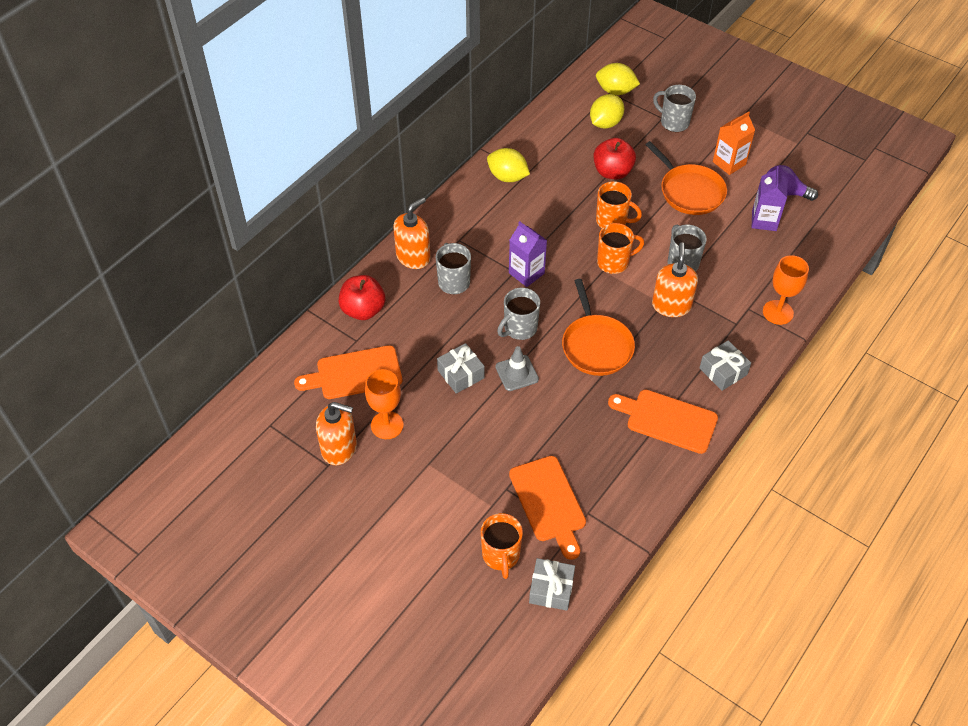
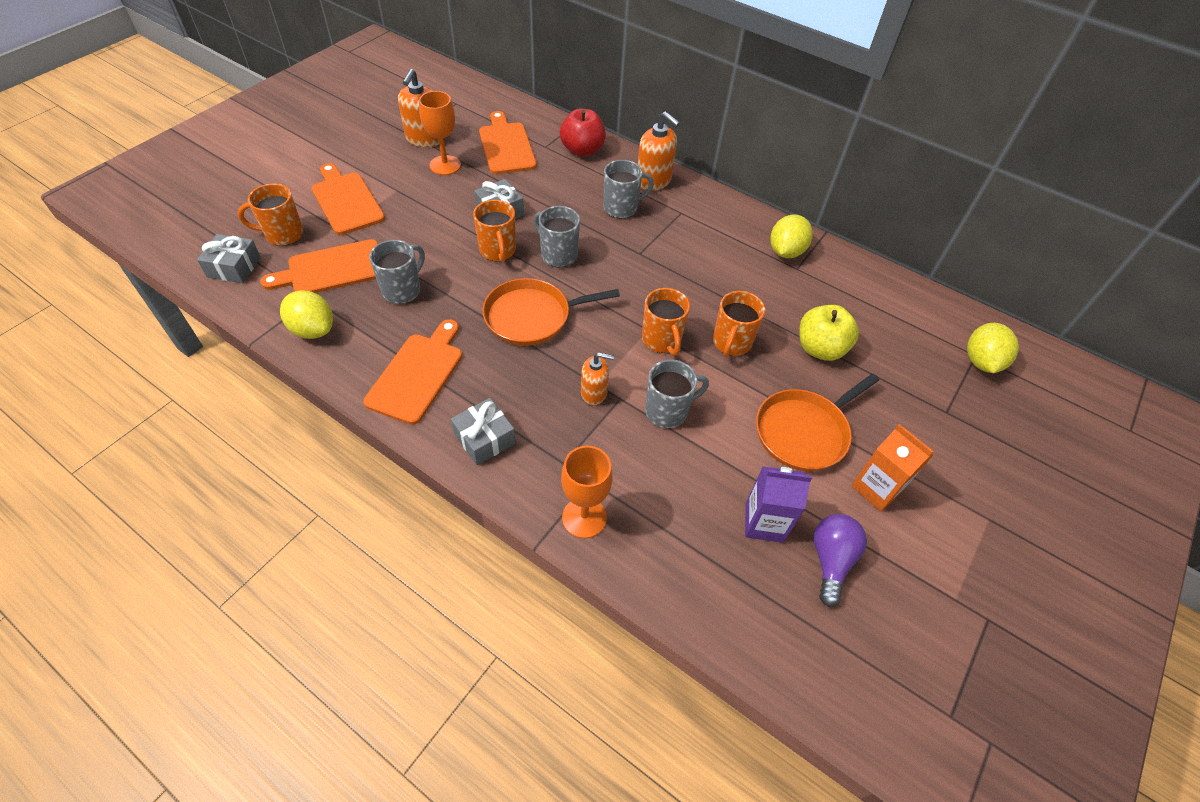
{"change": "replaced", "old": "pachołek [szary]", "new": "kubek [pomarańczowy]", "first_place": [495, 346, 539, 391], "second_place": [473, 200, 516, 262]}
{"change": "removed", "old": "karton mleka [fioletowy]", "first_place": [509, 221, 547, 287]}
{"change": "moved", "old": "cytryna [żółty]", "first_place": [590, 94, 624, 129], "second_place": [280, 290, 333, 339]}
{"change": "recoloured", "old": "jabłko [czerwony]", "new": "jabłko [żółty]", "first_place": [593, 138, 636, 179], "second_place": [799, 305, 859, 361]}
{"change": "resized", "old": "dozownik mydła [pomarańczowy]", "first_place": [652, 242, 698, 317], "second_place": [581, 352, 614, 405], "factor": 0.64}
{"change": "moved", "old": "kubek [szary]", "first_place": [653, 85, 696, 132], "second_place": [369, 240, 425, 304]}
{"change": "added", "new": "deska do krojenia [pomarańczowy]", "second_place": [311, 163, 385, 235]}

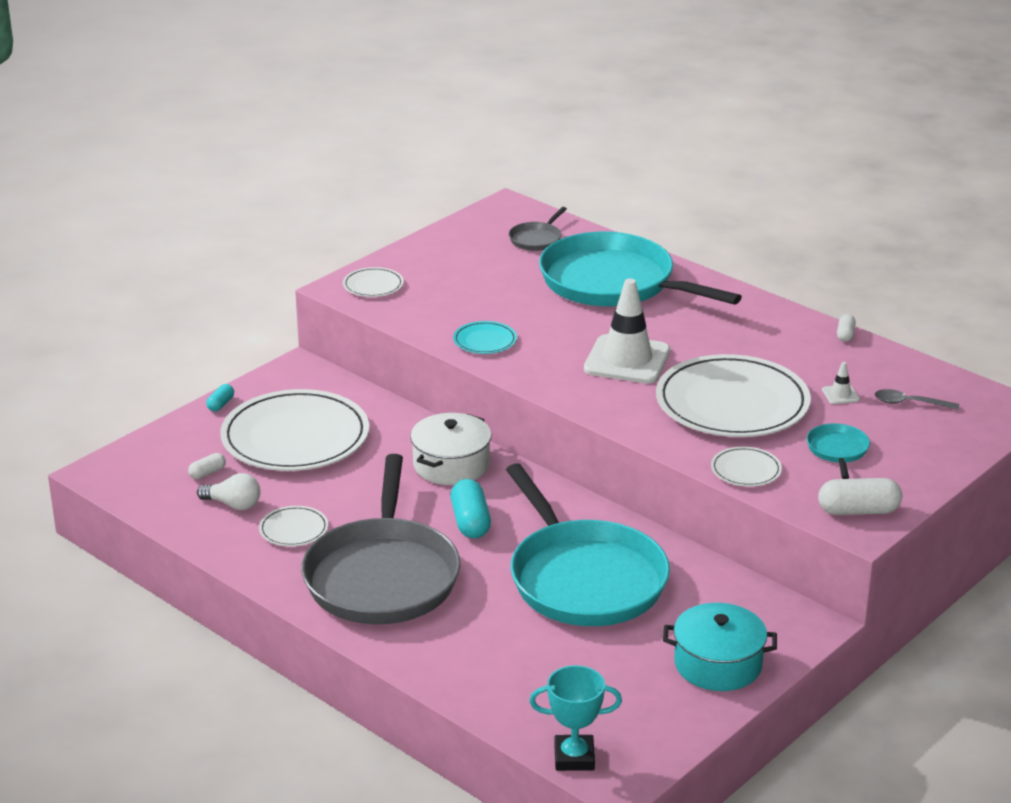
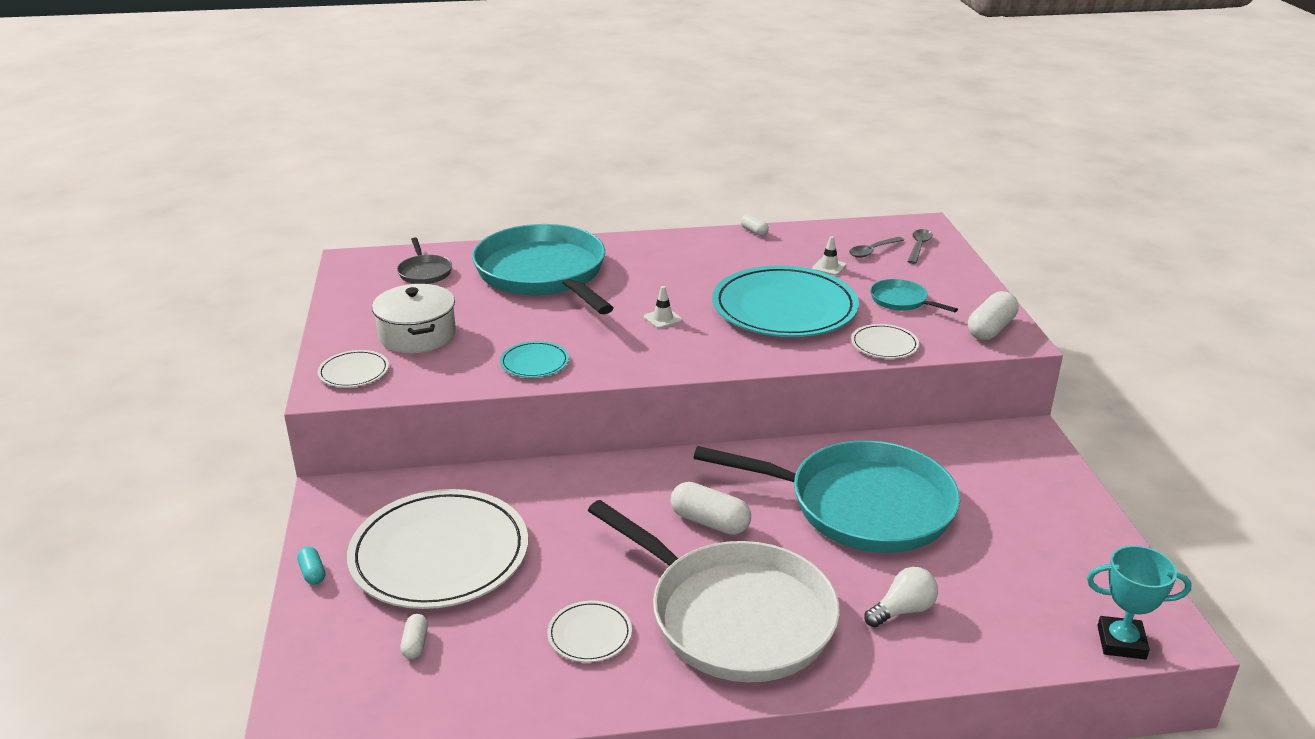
{"change": "moved", "old": "żarówka [biały]", "first_place": [197, 473, 261, 510], "second_place": [865, 567, 938, 628]}
{"change": "recoloured", "old": "patelnia [szary]", "new": "patelnia [biały]", "first_place": [301, 454, 461, 624], "second_place": [588, 500, 840, 682]}
{"change": "moved", "old": "garnek [biały]", "first_place": [410, 413, 492, 485], "second_place": [372, 284, 456, 353]}
{"change": "recoloured", "old": "kapsułka [turkusowy]", "new": "kapsułka [biały]", "first_place": [451, 479, 491, 539], "second_place": [671, 482, 751, 535]}
{"change": "turned", "old": "puchar [turkusowy]", "first_place": [530, 665, 622, 771], "second_place": [1087, 545, 1192, 659], "degrees": 60}
{"change": "turned", "old": "patelnia [turkusowy]", "first_place": [539, 232, 742, 306], "second_place": [472, 224, 614, 314], "degrees": 75}
{"change": "resized", "old": "pachołek [biały]", "first_place": [584, 278, 670, 384], "second_place": [644, 286, 682, 329], "factor": 0.4}
{"change": "recoloured", "old": "talerz [biały]", "new": "talerz [turkusowy]", "first_place": [656, 354, 811, 437], "second_place": [712, 266, 859, 337]}
{"change": "removed", "old": "garnek [turkusowy]", "first_place": [663, 603, 777, 691]}
{"change": "added", "new": "łyżka [szary]", "second_place": [907, 229, 933, 264]}

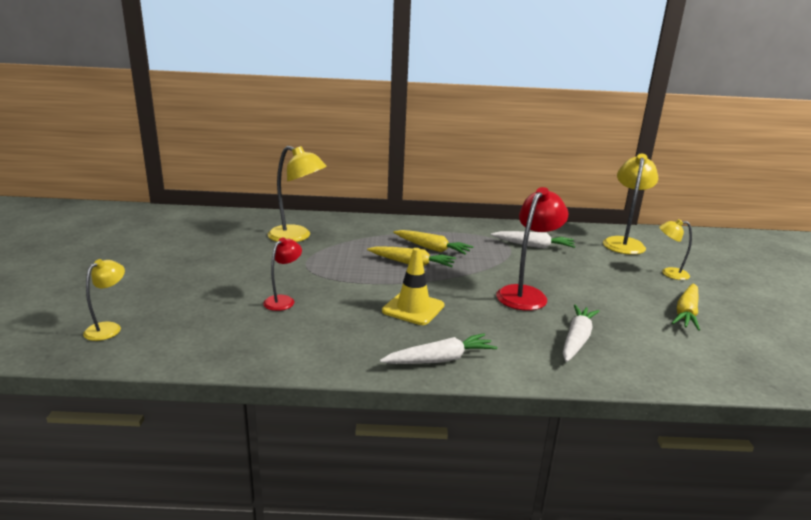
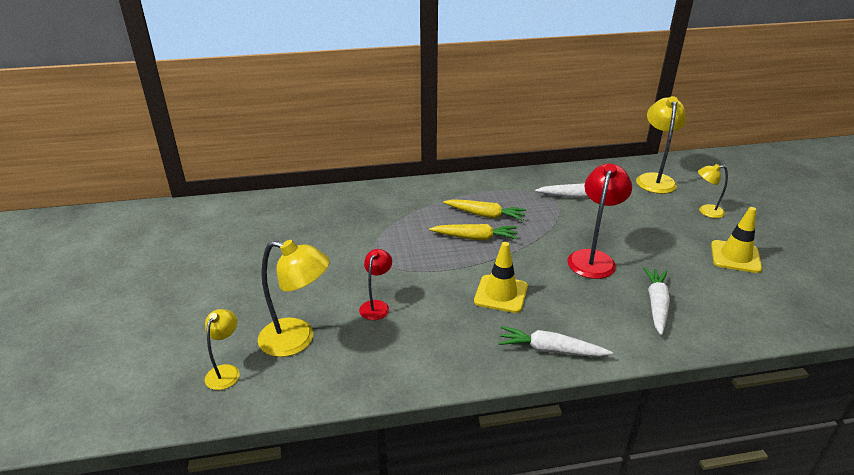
{"change": "moved", "old": "lampka [żółty]", "first_place": [268, 146, 327, 242], "second_place": [258, 240, 330, 357]}
{"change": "turned", "old": "marchewka [biały]", "first_place": [380, 333, 497, 364], "second_place": [498, 326, 613, 357], "degrees": -135}
{"change": "replaced", "old": "marchewka [żółty]", "new": "pachołek [żółty]", "first_place": [672, 283, 700, 331], "second_place": [711, 207, 762, 273]}

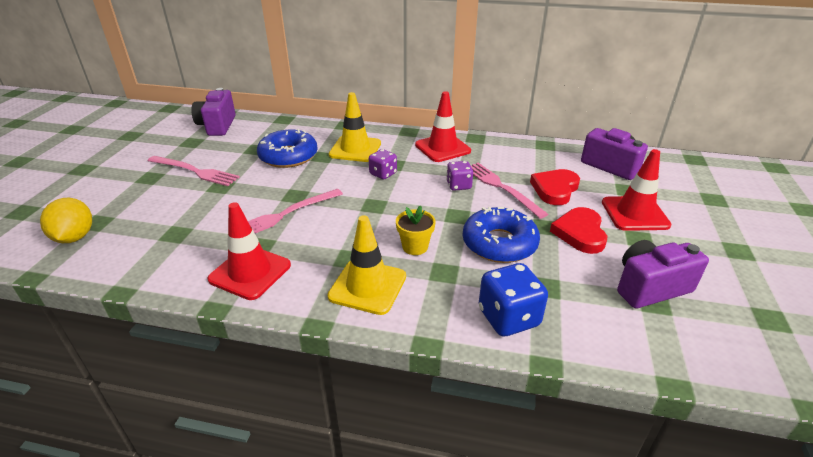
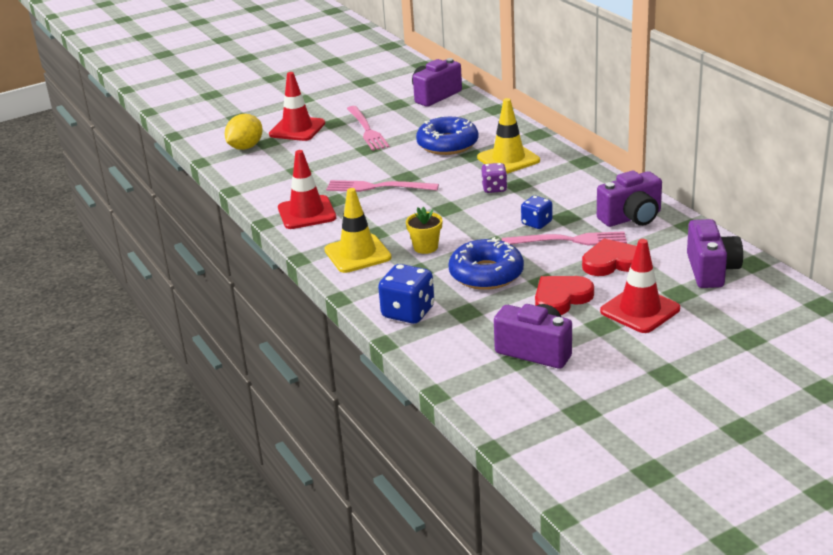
{"change": "moved", "old": "pachołek [czerwony]", "first_place": [415, 91, 471, 162], "second_place": [269, 72, 325, 141]}
{"change": "recoloured", "old": "kostka do gry [fioletowy]", "new": "kostka do gry [niebieski]", "first_place": [446, 161, 473, 191], "second_place": [521, 196, 553, 229]}
{"change": "turned", "old": "widelec [różowy]", "first_place": [470, 163, 549, 219], "second_place": [502, 231, 627, 245], "degrees": 75}
{"change": "added", "new": "aparat fotograficzny [fioletowy]", "second_place": [597, 171, 662, 227]}

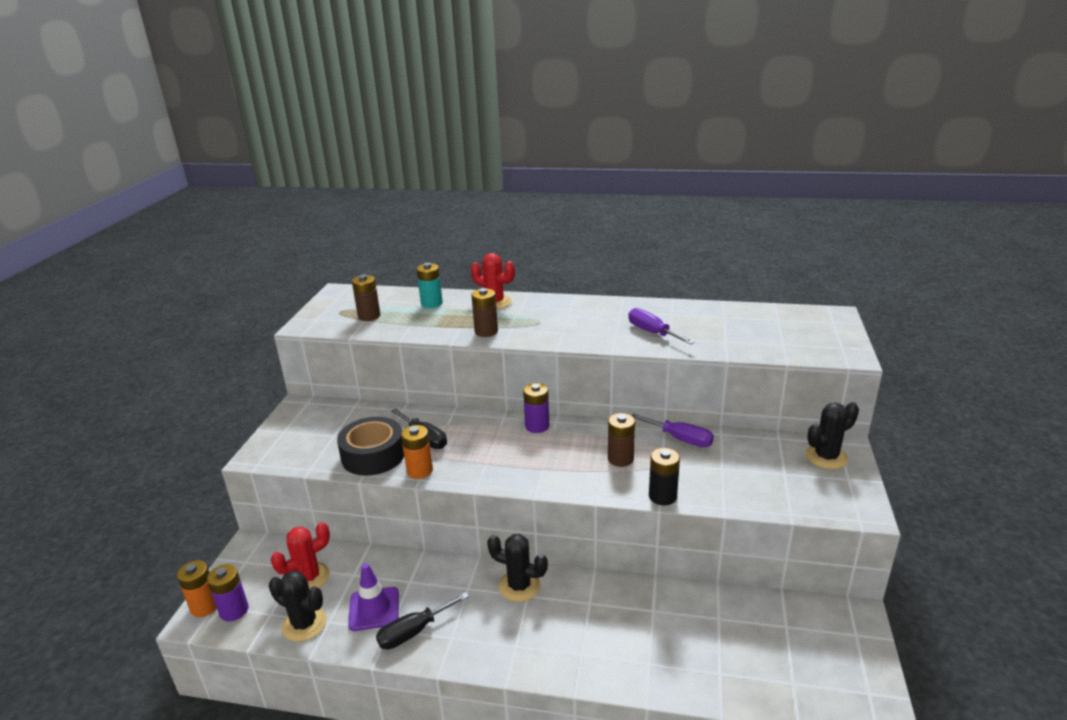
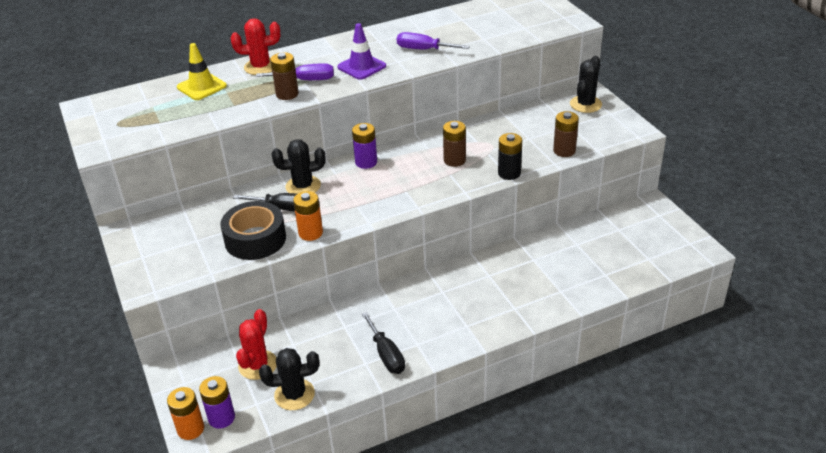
{"change": "moved", "old": "pachołek [fioletowy]", "first_place": [348, 563, 399, 631], "second_place": [337, 23, 386, 80]}
{"change": "moved", "old": "bateria [brązowy]", "first_place": [352, 275, 380, 321], "second_place": [553, 111, 579, 157]}
{"change": "turned", "old": "śrubokręt [czarny]", "first_place": [376, 592, 469, 649], "second_place": [362, 312, 405, 374], "degrees": -45}
{"change": "replaced", "old": "bateria [turkusowy]", "new": "pachołek [żółty]", "first_place": [417, 263, 443, 308], "second_place": [177, 43, 227, 100]}
{"change": "moved", "old": "kaktus [czarny]", "first_place": [487, 534, 548, 602], "second_place": [272, 139, 326, 194]}
{"change": "moved", "old": "śrubokręt [fioletowy]", "first_place": [631, 414, 714, 447], "second_place": [256, 63, 334, 80]}

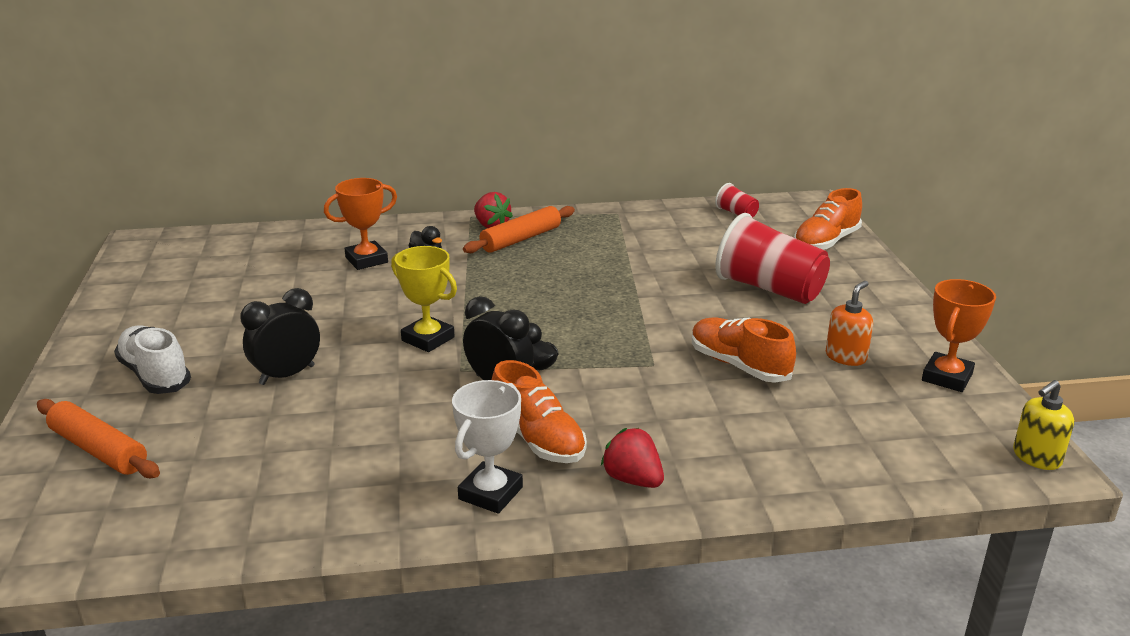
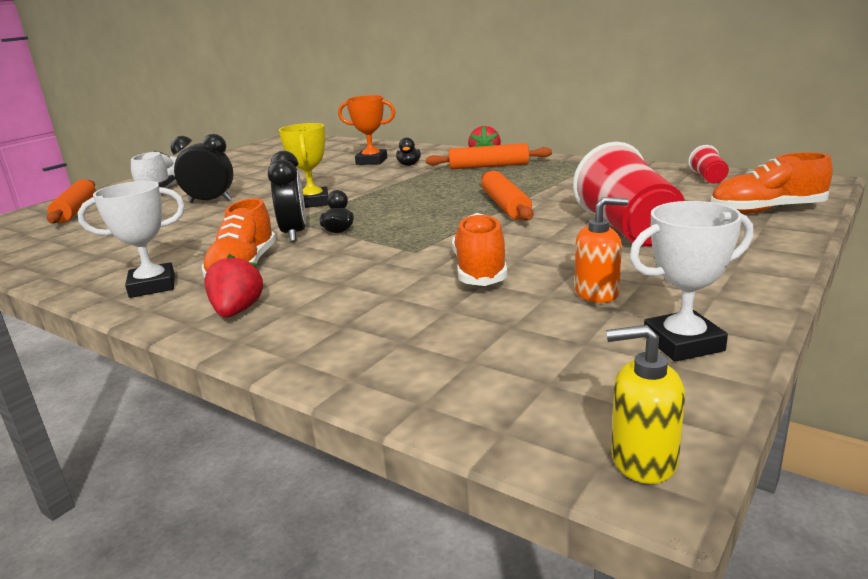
{"change": "recoloured", "old": "puchar [pomarańczowy]", "new": "puchar [biały]", "first_place": [922, 279, 996, 392], "second_place": [629, 201, 753, 362]}
{"change": "added", "new": "wałek do ciasta [pomarańczowy]", "second_place": [481, 171, 534, 221]}

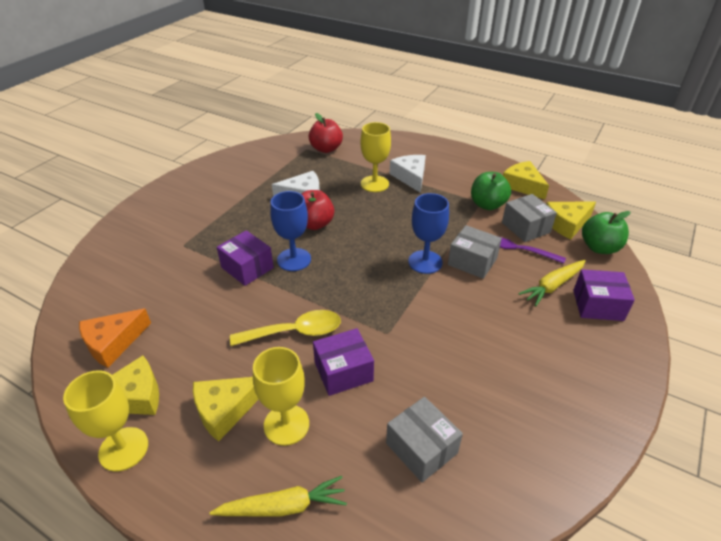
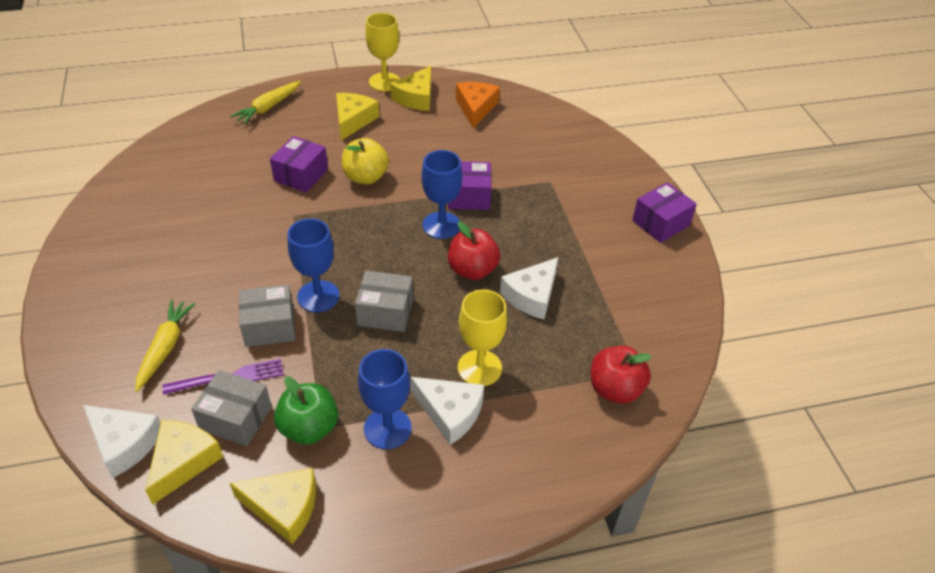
{"change": "replaced", "old": "łyżka [żółty]", "new": "jabłko [żółty]", "first_place": [230, 310, 341, 346], "second_place": [342, 138, 389, 184]}
{"change": "removed", "old": "kielich [żółty]", "first_place": [253, 347, 309, 446]}
{"change": "moved", "old": "pudełko [szary]", "first_place": [386, 397, 463, 483], "second_place": [355, 271, 413, 332]}
{"change": "moved", "old": "pudełko [fioletowy]", "first_place": [573, 269, 635, 321], "second_place": [632, 182, 697, 243]}
{"change": "replaced", "old": "jabłko [zielony]", "new": "ser [biały]", "first_place": [582, 211, 631, 254], "second_place": [83, 405, 160, 478]}
{"change": "added", "new": "kielich [niebieski]", "second_place": [358, 349, 412, 449]}

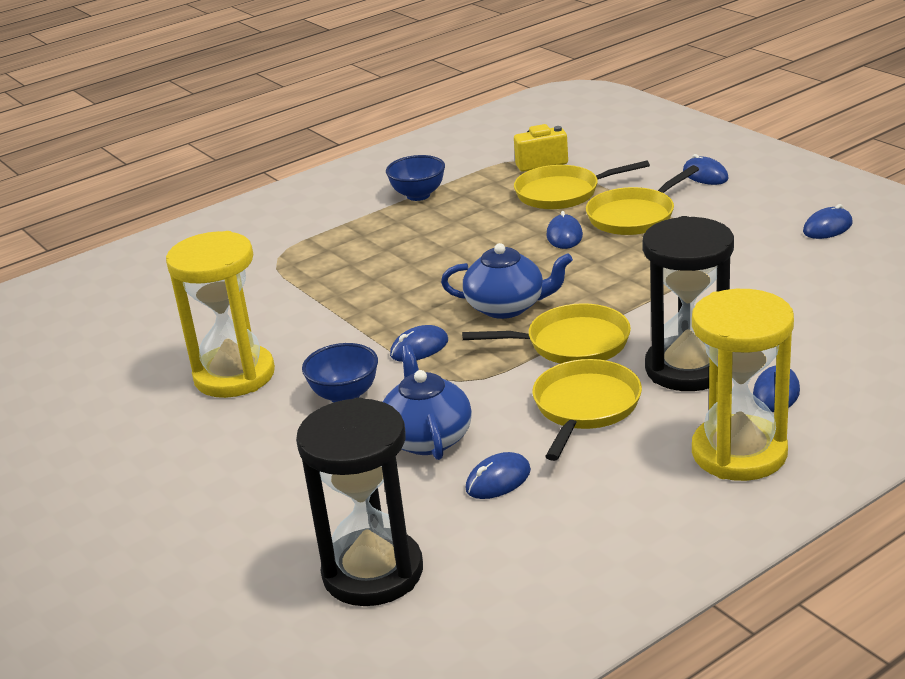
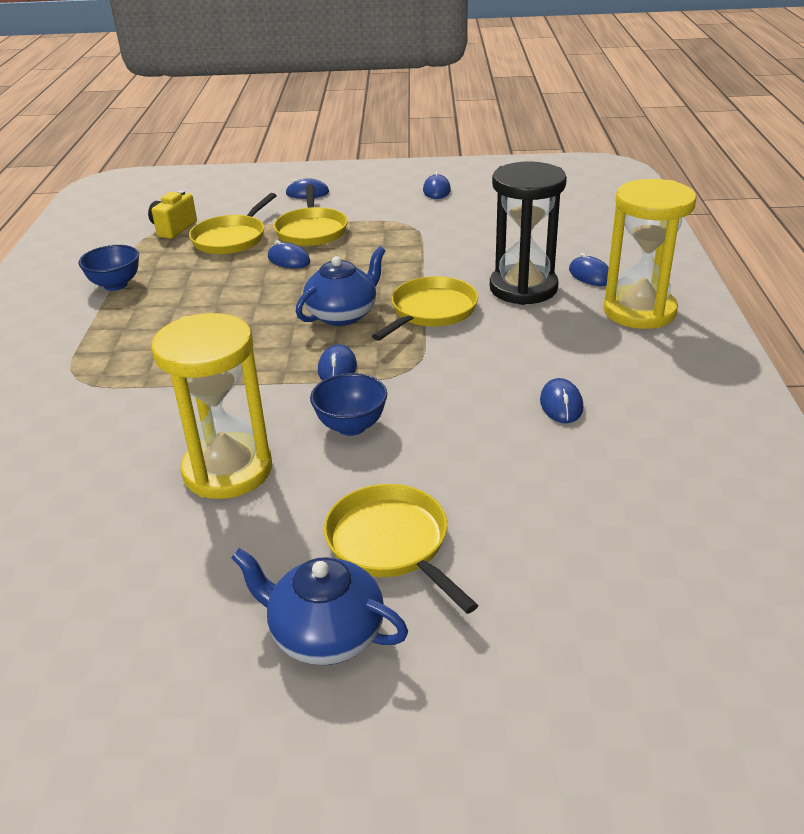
{"change": "removed", "old": "klepsydra [czarny]", "first_place": [296, 397, 423, 606]}
{"change": "moved", "old": "imbryk [niebieski]", "first_place": [383, 345, 472, 460], "second_place": [231, 548, 408, 665]}
{"change": "moved", "old": "patelnia [żółty]", "first_place": [532, 359, 642, 461], "second_place": [324, 484, 478, 614]}

